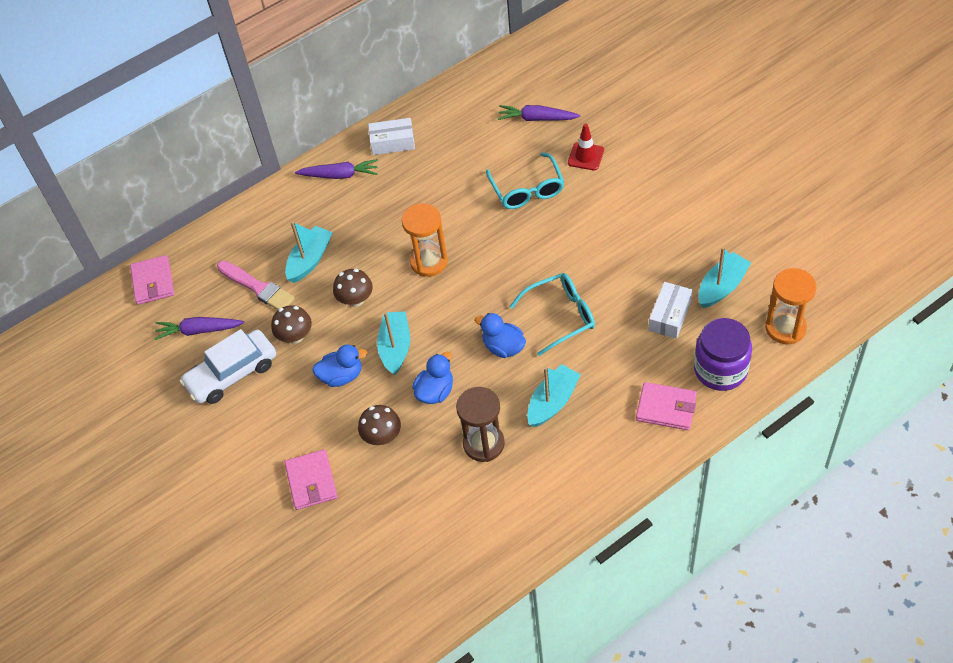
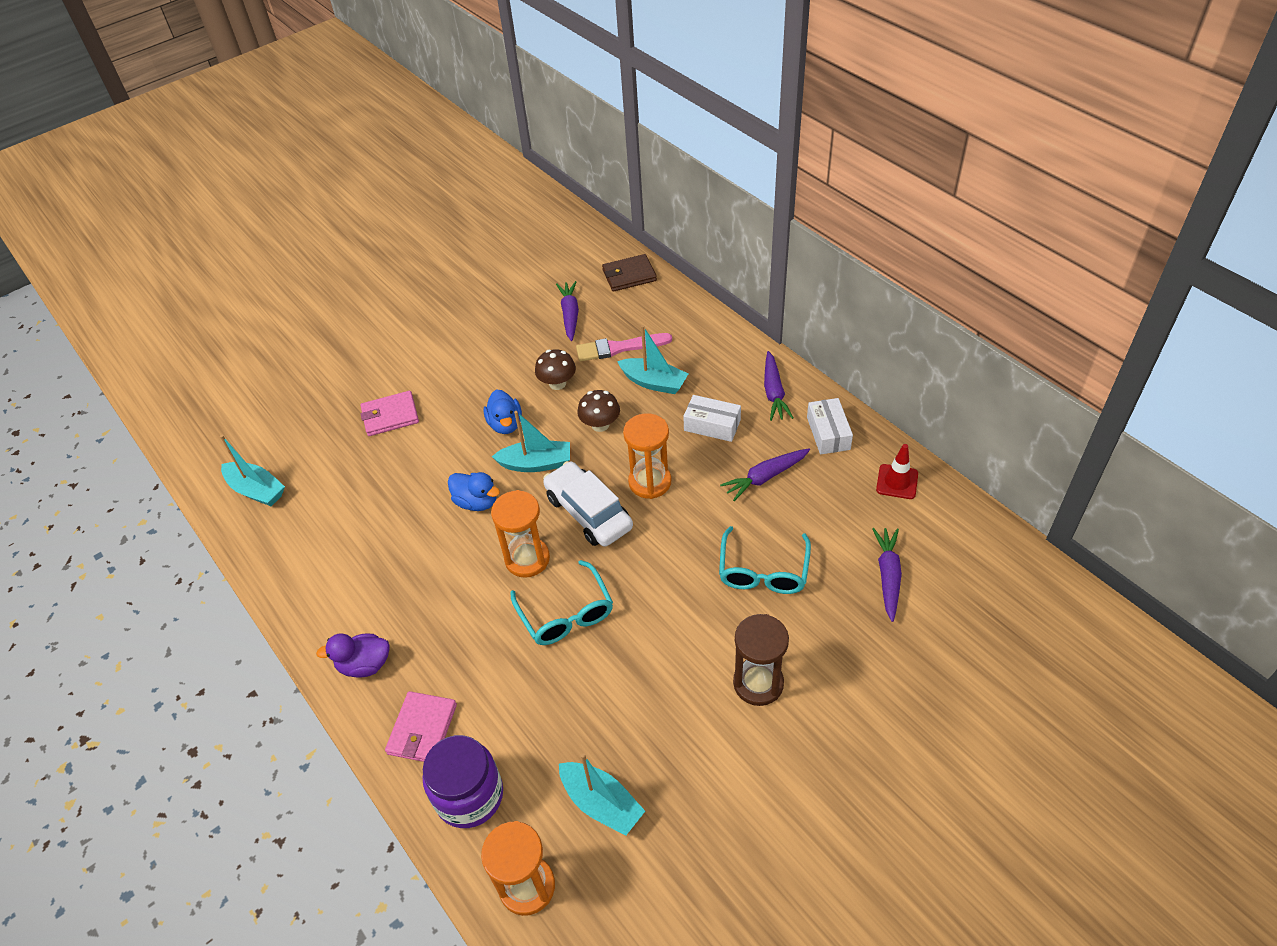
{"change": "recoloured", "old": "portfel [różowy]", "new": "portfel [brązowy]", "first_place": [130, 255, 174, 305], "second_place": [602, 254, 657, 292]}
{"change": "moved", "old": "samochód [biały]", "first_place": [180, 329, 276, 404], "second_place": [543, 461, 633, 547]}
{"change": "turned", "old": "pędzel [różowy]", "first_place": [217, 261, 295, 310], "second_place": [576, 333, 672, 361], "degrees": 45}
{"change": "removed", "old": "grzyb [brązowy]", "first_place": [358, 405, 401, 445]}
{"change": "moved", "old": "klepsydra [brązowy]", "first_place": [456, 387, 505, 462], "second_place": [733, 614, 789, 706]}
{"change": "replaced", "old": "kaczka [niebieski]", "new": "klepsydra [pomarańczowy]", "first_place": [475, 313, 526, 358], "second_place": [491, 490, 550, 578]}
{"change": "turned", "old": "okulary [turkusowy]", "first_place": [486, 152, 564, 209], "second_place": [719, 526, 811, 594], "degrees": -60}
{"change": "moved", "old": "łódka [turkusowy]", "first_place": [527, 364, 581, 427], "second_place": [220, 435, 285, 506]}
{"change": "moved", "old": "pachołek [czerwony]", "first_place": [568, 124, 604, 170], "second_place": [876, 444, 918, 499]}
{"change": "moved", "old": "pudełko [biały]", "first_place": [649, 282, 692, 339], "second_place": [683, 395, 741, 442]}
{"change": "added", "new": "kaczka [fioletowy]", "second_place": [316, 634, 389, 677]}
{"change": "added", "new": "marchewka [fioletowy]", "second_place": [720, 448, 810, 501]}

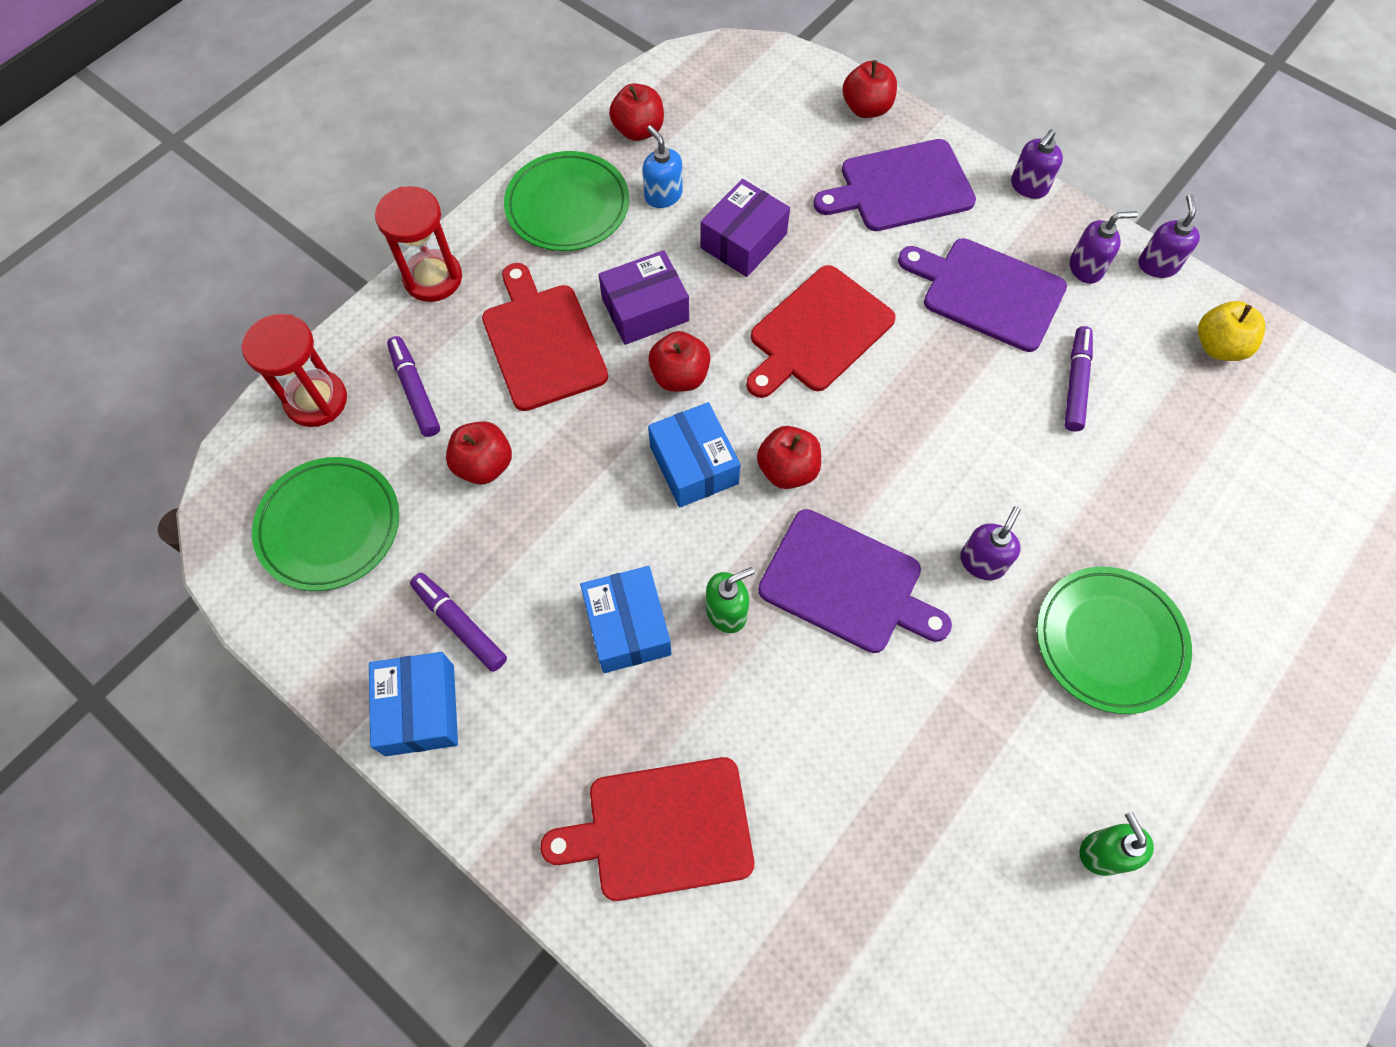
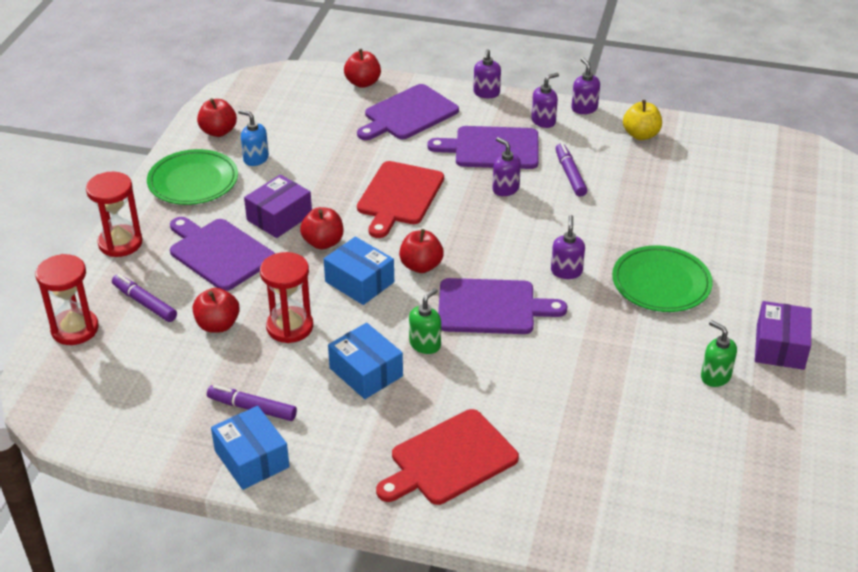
{"change": "removed", "old": "talerz [zielony]", "first_place": [252, 457, 399, 591]}
{"change": "recoloured", "old": "deska do krojenia [czerwony]", "new": "deska do krojenia [fioletowy]", "first_place": [482, 263, 608, 411], "second_place": [170, 217, 275, 291]}
{"change": "moved", "old": "pudełko [fioletowy]", "first_place": [700, 179, 790, 277], "second_place": [755, 301, 812, 370]}
{"change": "added", "new": "klepsydra [czerwony]", "second_place": [260, 252, 313, 343]}
{"change": "added", "new": "dozownik mydła [fioletowy]", "second_place": [493, 137, 521, 196]}

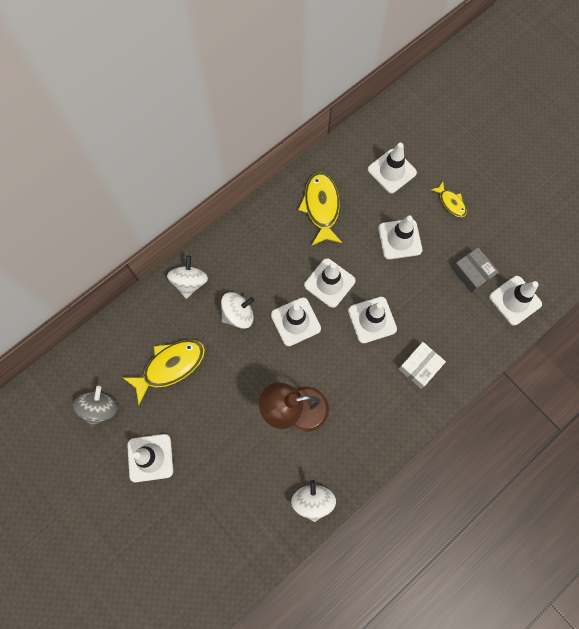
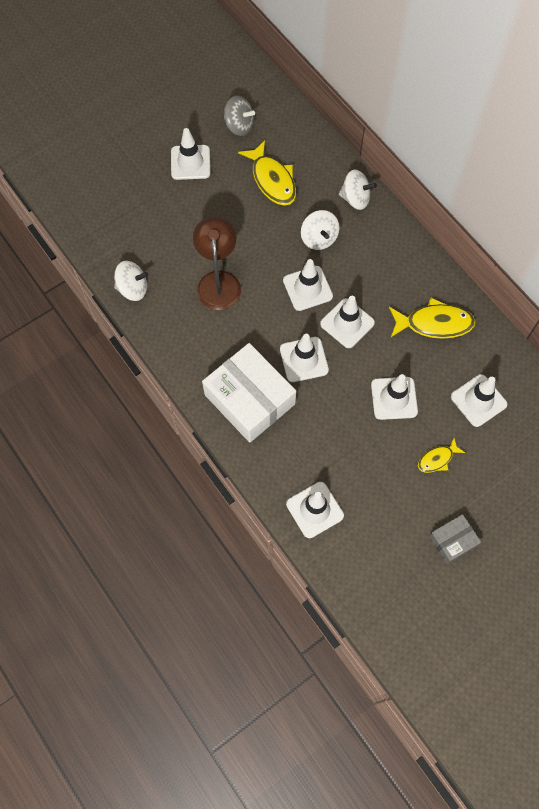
{"change": "resized", "old": "pudełko [biały]", "first_place": [398, 342, 446, 389], "second_place": [202, 343, 296, 443], "factor": 1.99}
{"change": "moved", "old": "pudełko [szary]", "first_place": [452, 248, 499, 293], "second_place": [429, 514, 481, 564]}

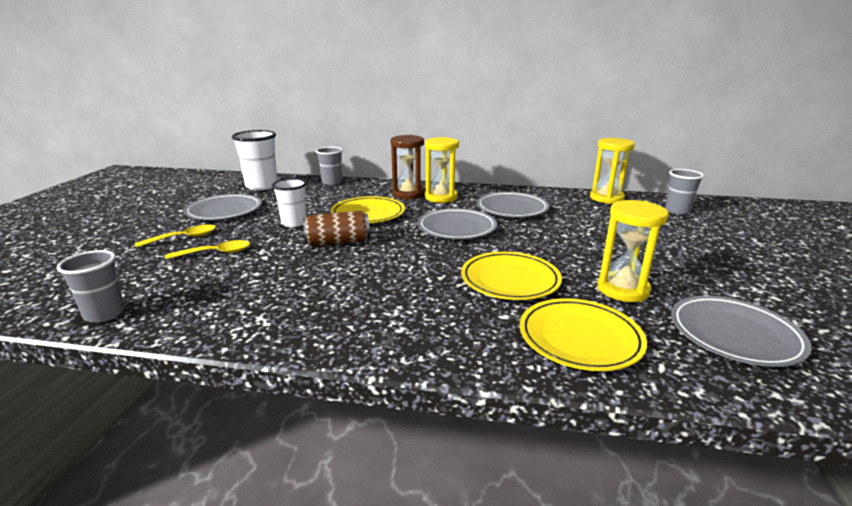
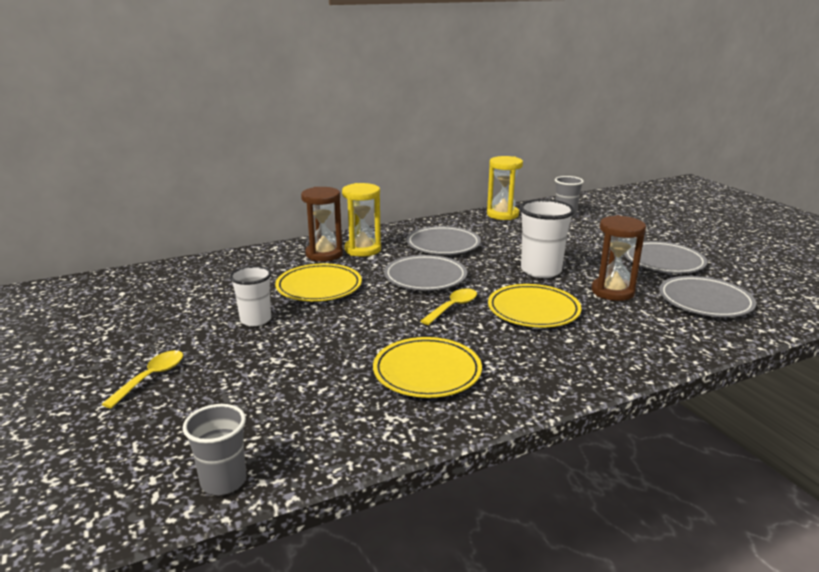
{"change": "moved", "old": "łyżka [żółty]", "first_place": [165, 240, 250, 259], "second_place": [421, 288, 477, 325]}
{"change": "moved", "old": "talerz [szary]", "first_place": [184, 194, 262, 220], "second_place": [624, 241, 707, 273]}
{"change": "moved", "old": "szklanka [biały]", "first_place": [232, 130, 278, 191], "second_place": [519, 199, 575, 278]}
{"change": "removed", "old": "puszka [brązowy]", "first_place": [303, 211, 370, 246]}
{"change": "removed", "old": "szklanka [szary]", "first_place": [316, 147, 343, 185]}
{"change": "moved", "old": "talerz [żółty]", "first_place": [520, 298, 647, 371], "second_place": [373, 337, 482, 398]}
{"change": "recoloured", "old": "klepsydra [żółty]", "new": "klepsydra [brązowy]", "first_place": [597, 200, 669, 302], "second_place": [591, 215, 646, 301]}

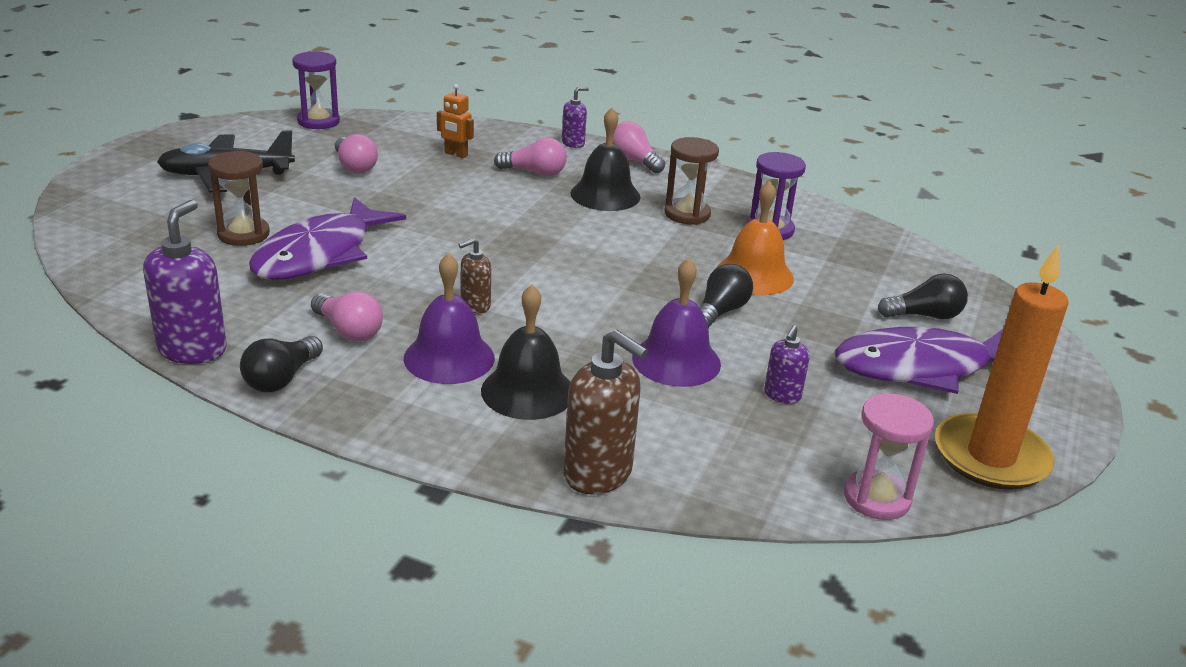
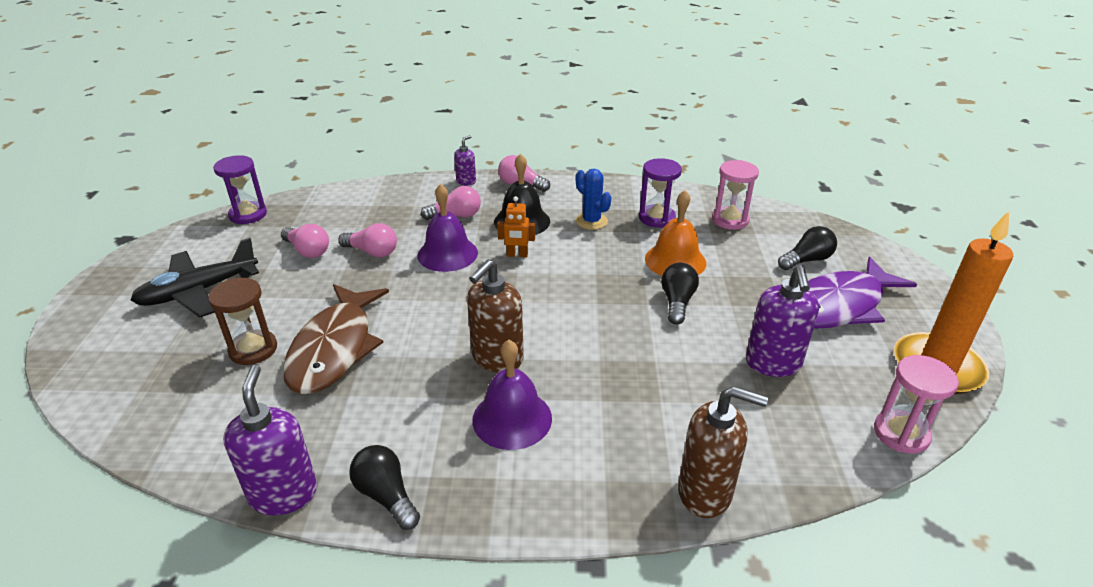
{"change": "turned", "old": "żarówka [czarny]", "first_place": [240, 336, 323, 392], "second_place": [349, 445, 420, 530], "degrees": 135}
{"change": "recoloured", "old": "ryba [fioletowy]", "new": "ryba [brązowy]", "first_place": [249, 197, 406, 280], "second_place": [283, 284, 389, 394]}
{"change": "moved", "old": "żarówka [różowy]", "first_place": [311, 291, 383, 342], "second_place": [338, 223, 397, 257]}
{"change": "moved", "old": "robot [pomarańczowy]", "first_place": [437, 84, 474, 158], "second_place": [497, 196, 535, 258]}
{"change": "resized", "old": "dozownik mydła [brązowy]", "first_place": [458, 238, 491, 313], "second_place": [467, 259, 524, 373], "factor": 1.84}
{"change": "removed", "old": "dzwonek [czarny]", "first_place": [481, 285, 571, 420]}
{"change": "moved", "old": "dzwonek [fioletowy]", "first_place": [632, 258, 721, 387], "second_place": [417, 184, 478, 272]}
{"change": "replaced", "old": "klepsydra [brązowy]", "new": "kaktus [niebieski]", "first_place": [664, 137, 719, 225], "second_place": [576, 169, 611, 230]}
{"change": "resized", "old": "dozownik mydła [fioletowy]", "first_place": [764, 325, 810, 404], "second_place": [746, 265, 819, 377], "factor": 1.84}
{"change": "added", "new": "klepsydra [różowy]", "second_place": [712, 160, 759, 230]}

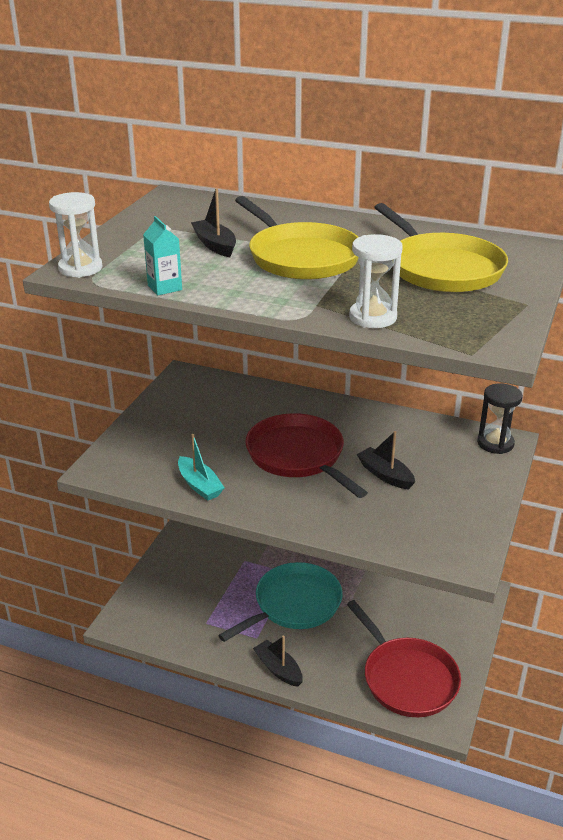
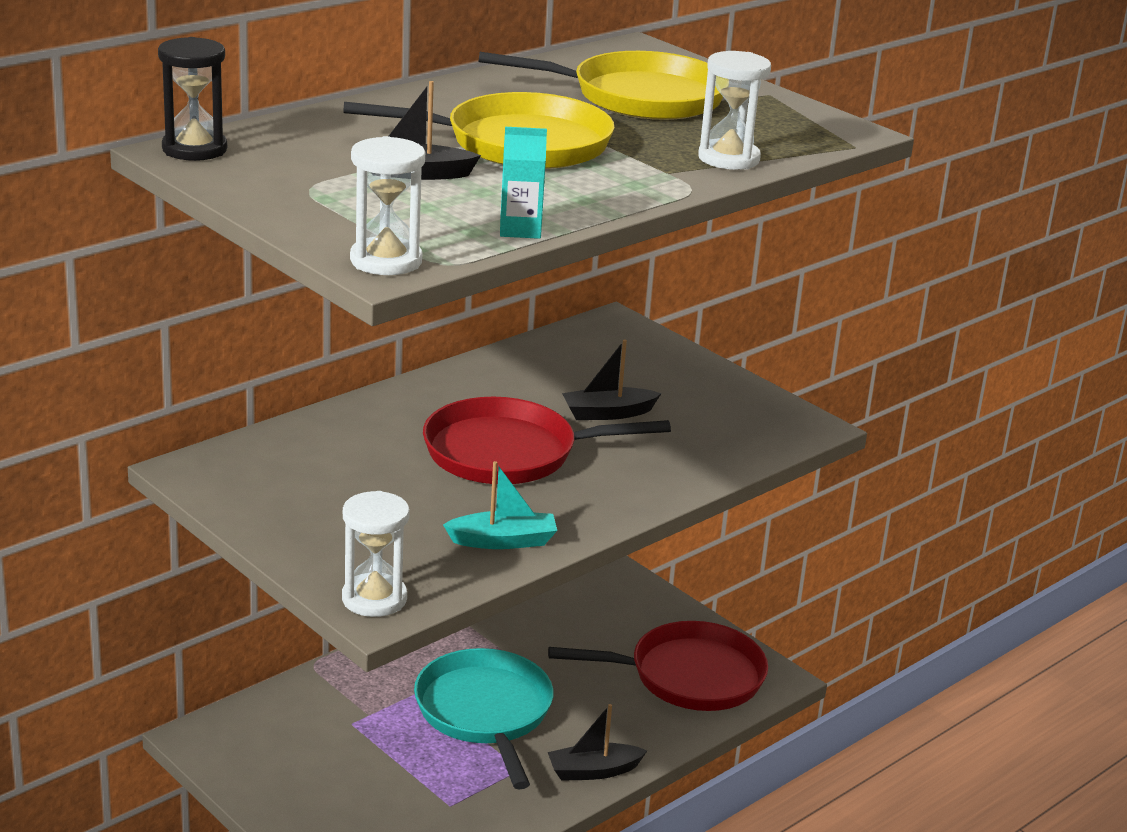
{"change": "moved", "old": "klepsydra [czarny]", "first_place": [477, 383, 523, 454], "second_place": [158, 37, 227, 161]}
{"change": "added", "new": "klepsydra [biały]", "second_place": [342, 491, 410, 617]}

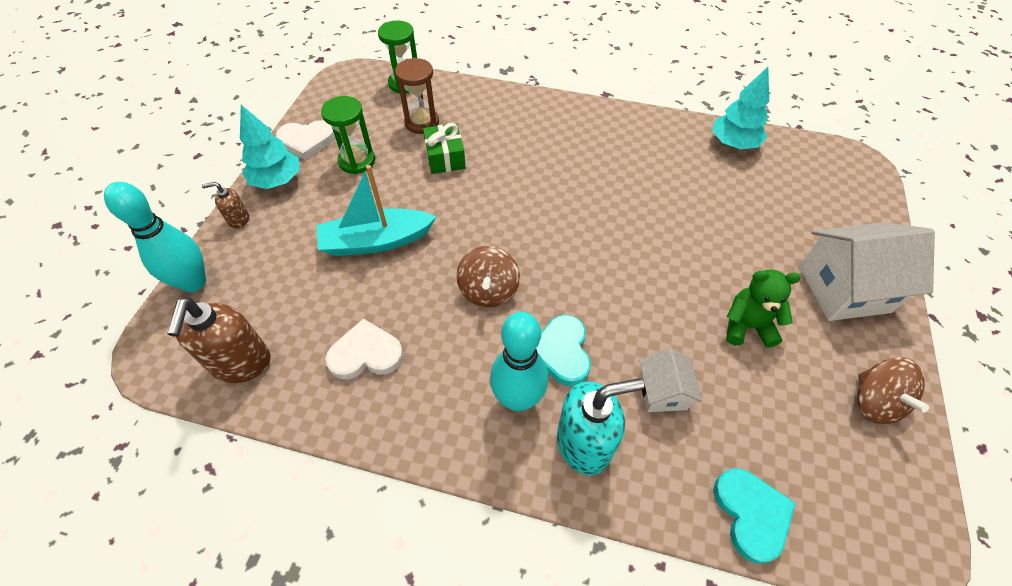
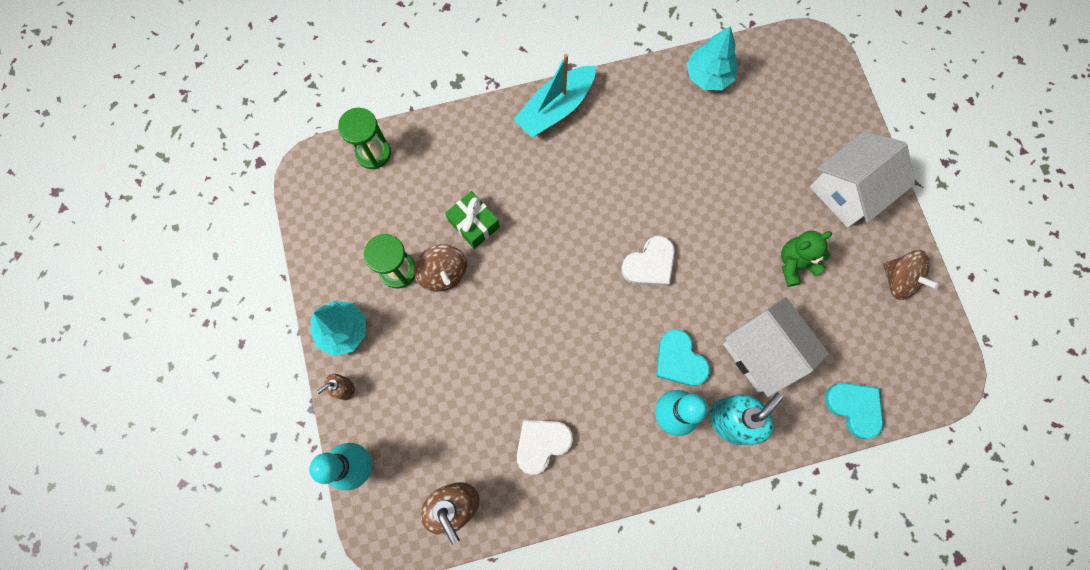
{"change": "moved", "old": "serce [biały]", "first_place": [276, 120, 335, 160], "second_place": [621, 236, 675, 286]}
{"change": "moved", "old": "łódka [turkusowy]", "first_place": [316, 165, 436, 256], "second_place": [513, 54, 596, 137]}
{"change": "removed", "old": "klepsydra [brązowy]", "first_place": [395, 58, 439, 134]}
{"change": "moved", "old": "bączek [brązowy]", "first_place": [456, 246, 520, 307], "second_place": [414, 244, 467, 292]}
{"change": "resized", "old": "domek [biały]", "first_place": [640, 348, 702, 412], "second_place": [723, 297, 829, 397], "factor": 1.86}

